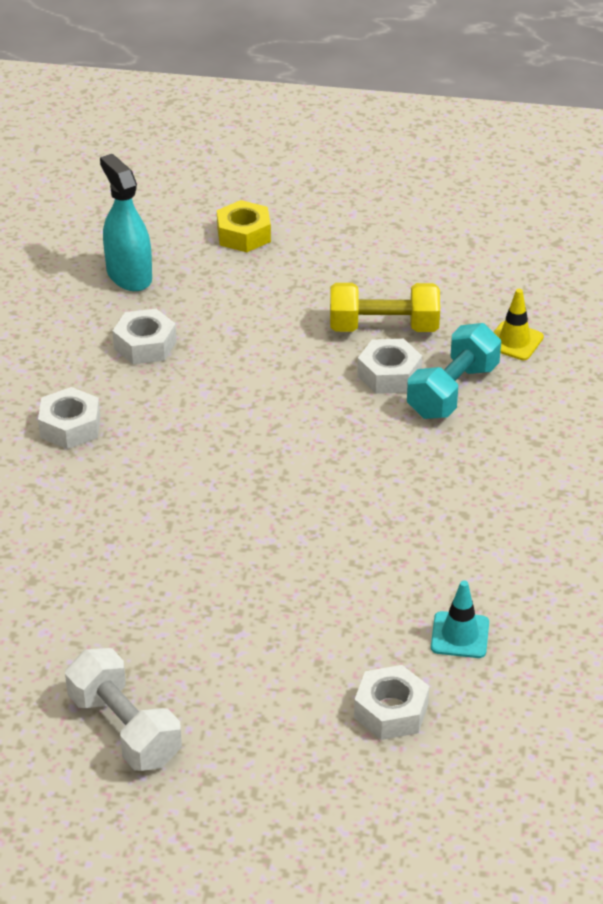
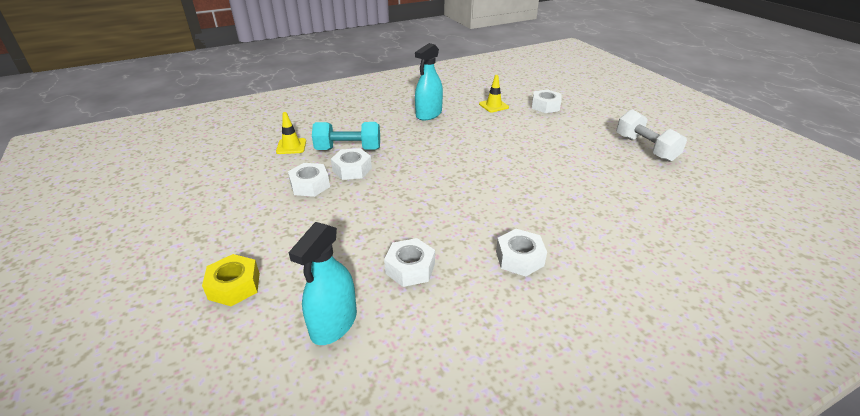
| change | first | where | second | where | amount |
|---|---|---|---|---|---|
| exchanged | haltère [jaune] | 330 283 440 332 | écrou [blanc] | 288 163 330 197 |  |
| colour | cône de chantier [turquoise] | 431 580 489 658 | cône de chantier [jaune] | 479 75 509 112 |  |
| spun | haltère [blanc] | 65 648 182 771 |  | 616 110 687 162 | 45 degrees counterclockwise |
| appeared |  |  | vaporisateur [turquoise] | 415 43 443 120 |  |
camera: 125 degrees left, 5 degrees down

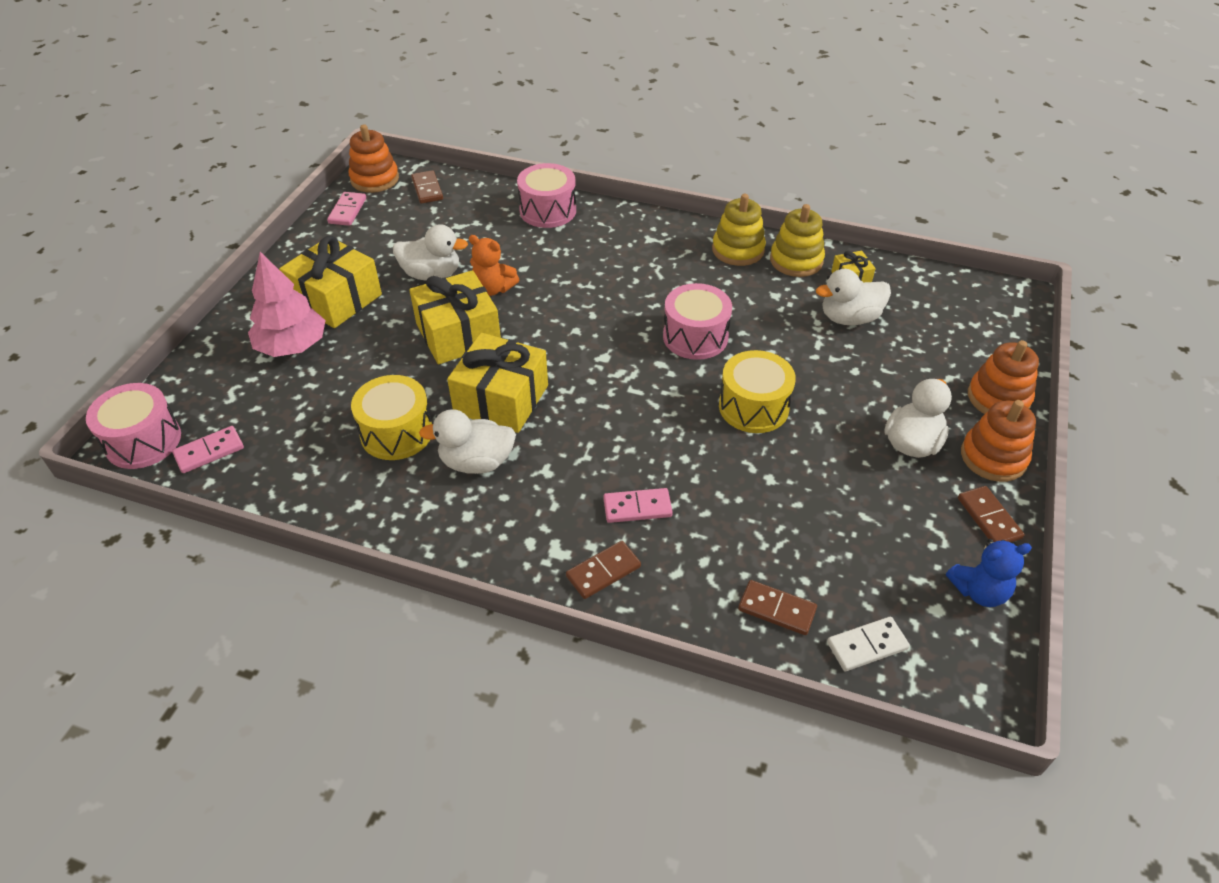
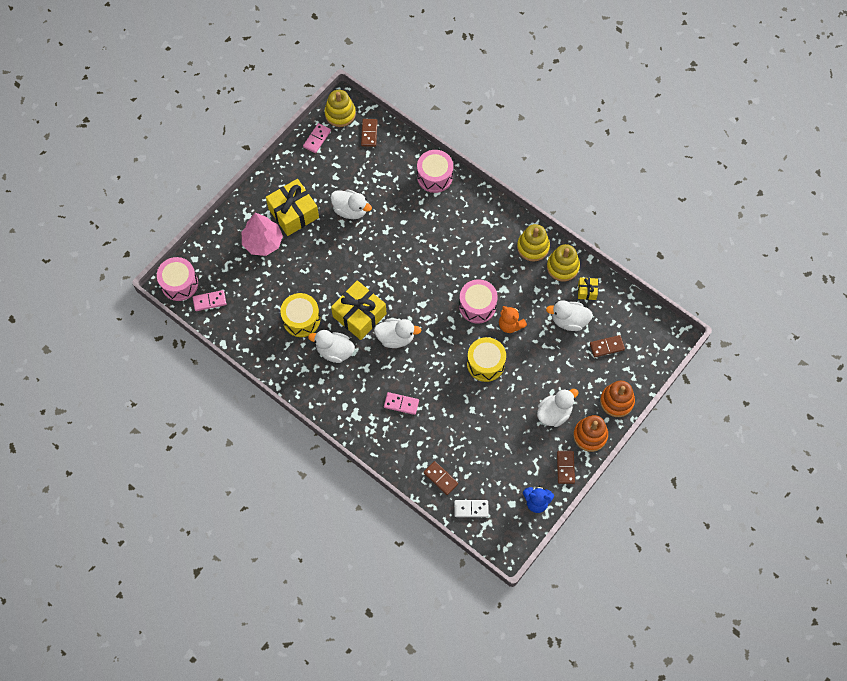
| change | first | where | second | where | amount |
|---|---|---|---|---|---|
| colour | jouet à empiler [orange] | 349 124 399 193 | jouet à empiler [jaune] | 324 90 356 127 |  |
| relocated | ours en peluche [orange] | 469 235 519 296 |  | 499 306 527 333 |  |
| missing | cadeau [jaune] | 409 270 501 364 |  |  |  |
| relocated | domino [marron] | 566 541 641 599 |  | 590 335 625 357 |  |
| appeared |  |  | canard [blanc] | 374 318 422 348 |  |
camera: 20 degrees right, 20 degrees up

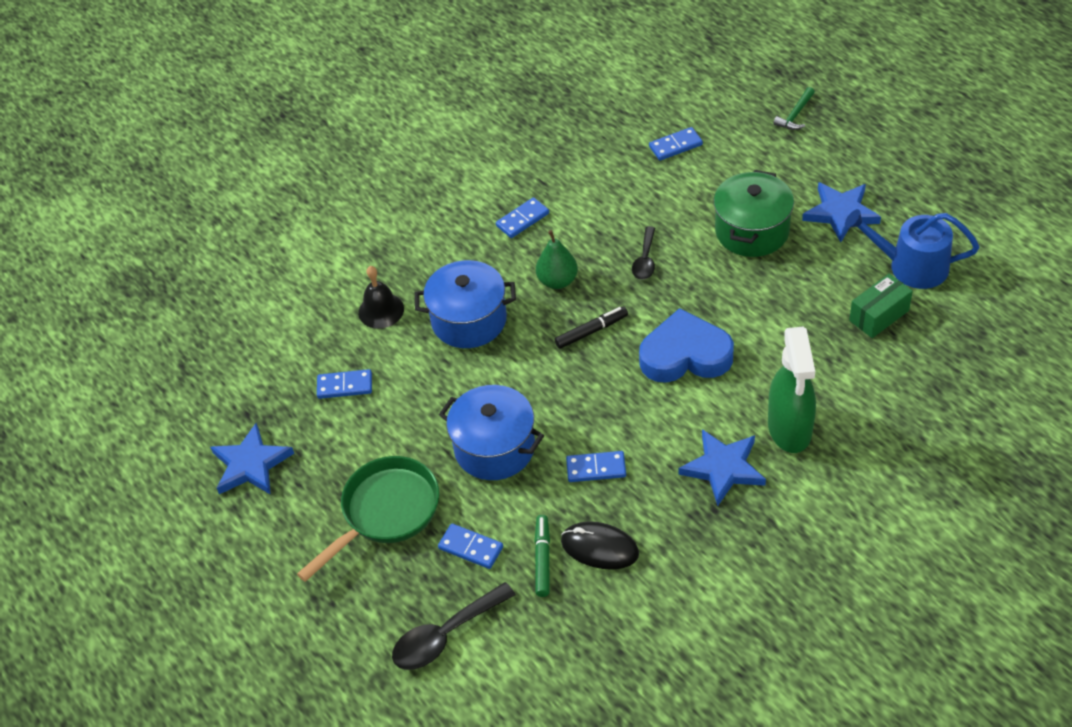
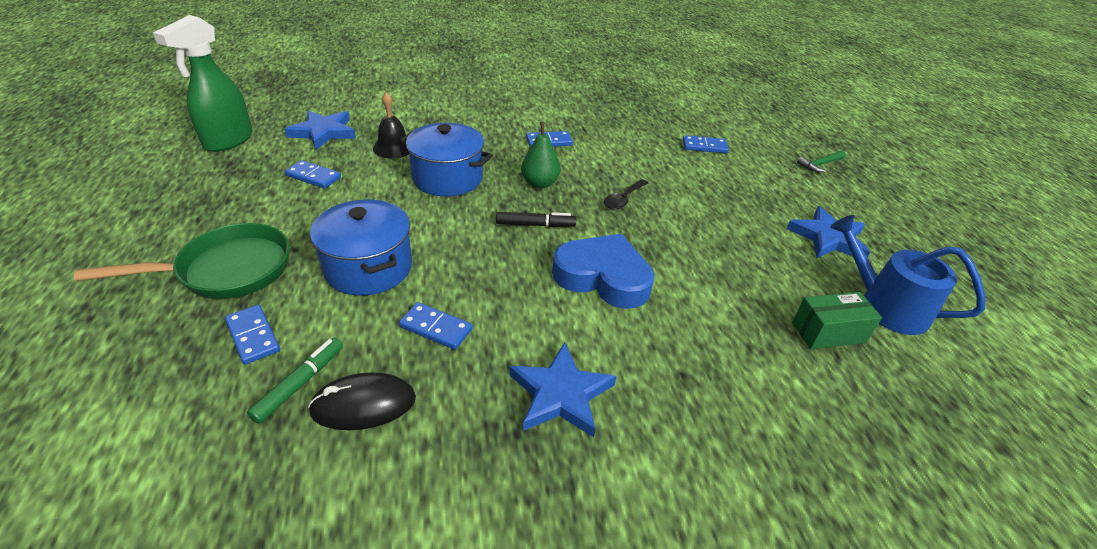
| change | first | where | second | where | amount |
|---|---|---|---|---|---|
| missing | marmite [vert] | 714 170 794 257 |  |  |  |
| relocated | vaporisateur [vert] | 768 327 816 453 |  | 153 15 253 152 |  |
| relocated | étoile [bleu] | 210 423 294 495 |  | 284 111 356 150 |  |
| spun | souris [noir] | 561 521 639 570 |  | 308 372 416 430 | 60 degrees counterclockwise |
| missing | cuillère [noir] | 392 582 516 670 |  |  |  |
camera: 20 degrees right, 10 degrees down

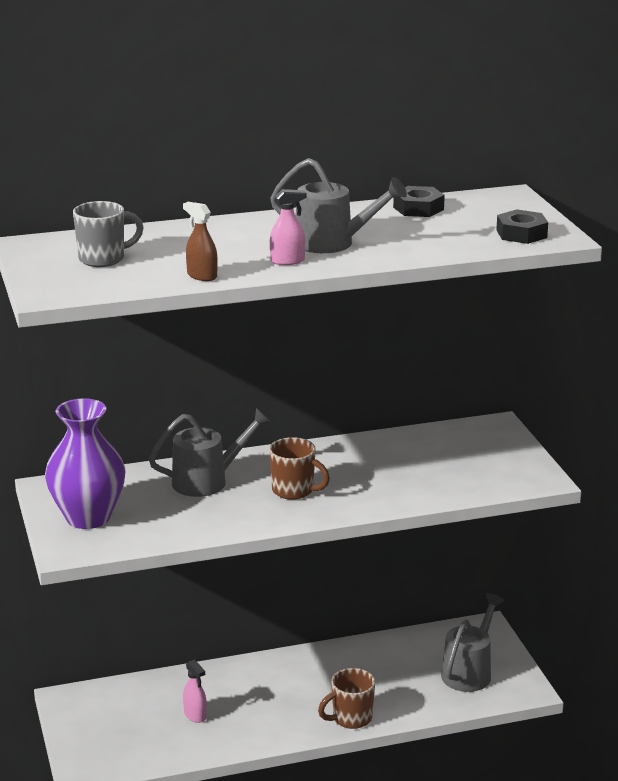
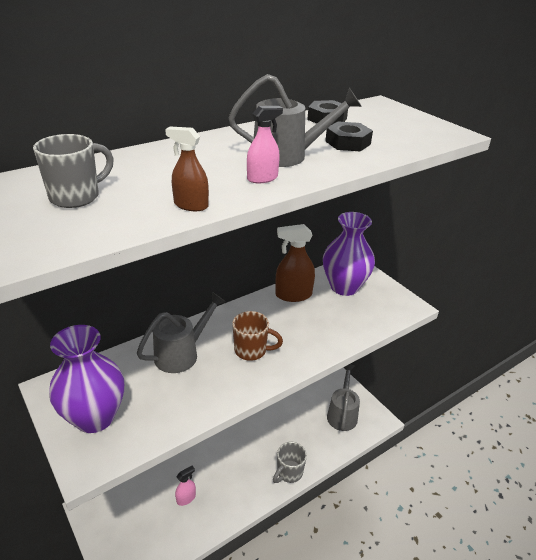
| change | first | where | second | where | amount |
|---|---|---|---|---|---|
| relocated | écrou [noir] | 496 209 548 244 |  | 325 122 373 152 |  |
| spun | vaporisateur [rose] | 183 659 207 723 |  | 175 466 196 506 | 75 degrees counterclockwise |
| colour | tasse [marron] | 318 668 375 729 | tasse [gris] | 273 442 307 483 |  |
| appeared |  |  | vase [violet] | 323 212 375 296 |  |
| appeared |  |  | vaporisateur [marron] | 275 224 315 302 |  |
camera: 20 degrees left, 10 degrees up

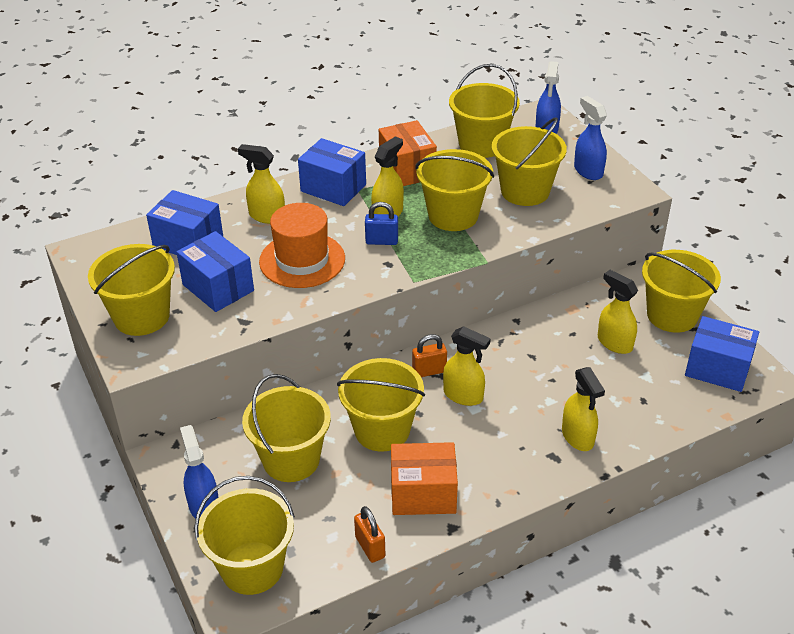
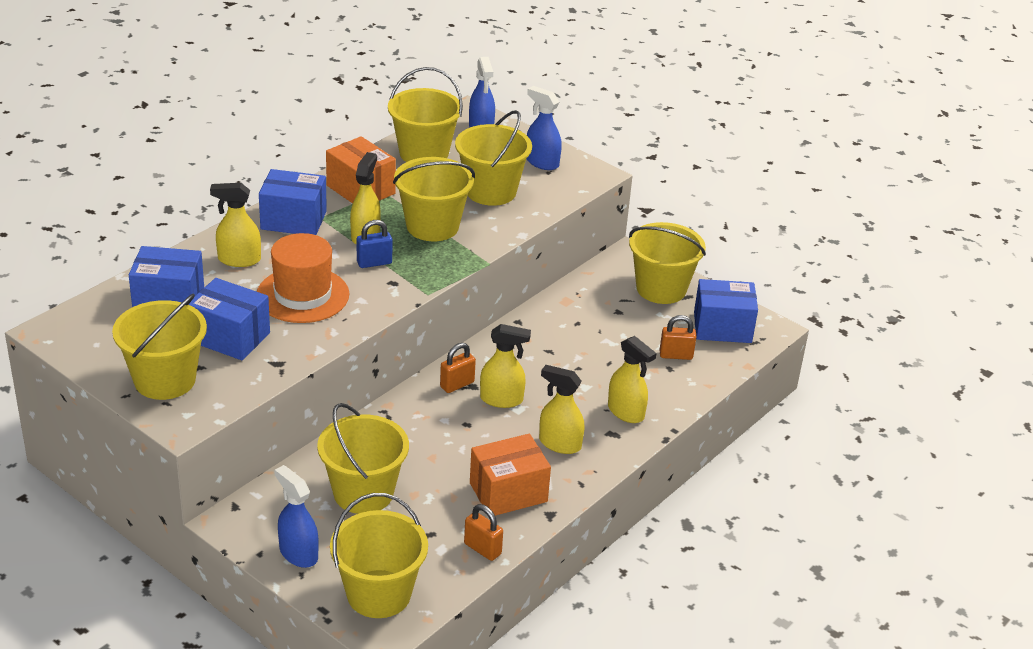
| change | first | where | second | where | amount |
|---|---|---|---|---|---|
| relocated | vaporisateur [jaune] | 598 270 638 354 |  | 539 365 585 454 |  |
| missing | seau [jaune] | 337 358 425 452 |  |  |  |
| appeared |  |  | cadenas [orange] | 660 315 696 360 |  |
camera: 25 degrees left, 5 degrees down

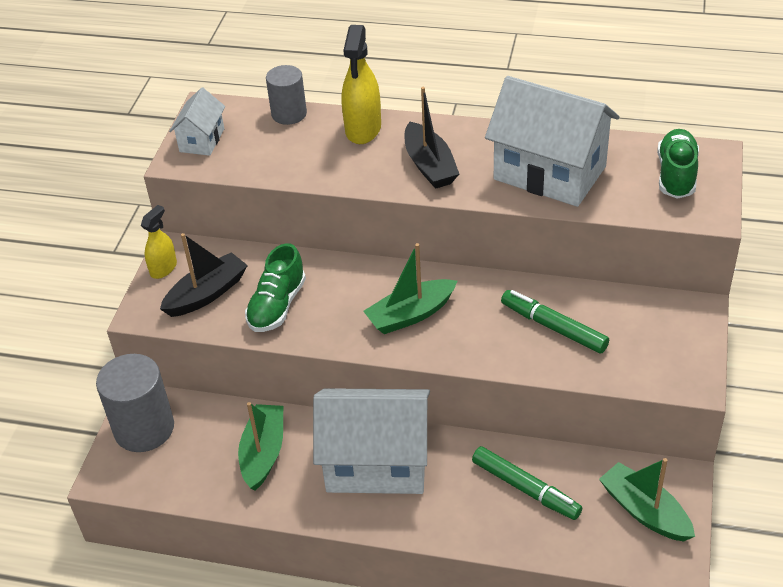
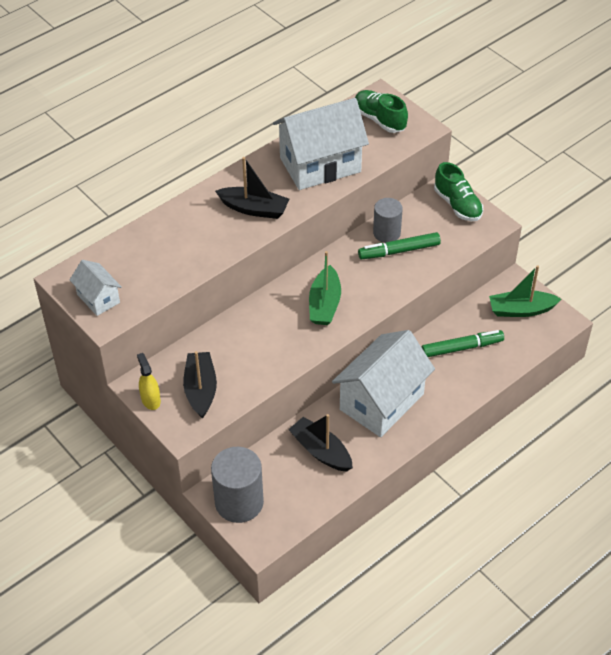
| change | first | where | second | where | amount |
|---|---|---|---|---|---|
| missing | vaporisateur [jaune] | 341 25 381 144 |  |  |  |
| relocated | cylindre [gris] | 266 65 307 125 |  | 373 198 403 243 |  |
| relocated | chaussure [vert] | 245 243 306 332 |  | 434 162 483 221 |  |
| colour | bateau [vert] | 238 402 283 491 | bateau [noir] | 288 414 353 472 |  |
camera: 55 degrees left, 5 degrees up

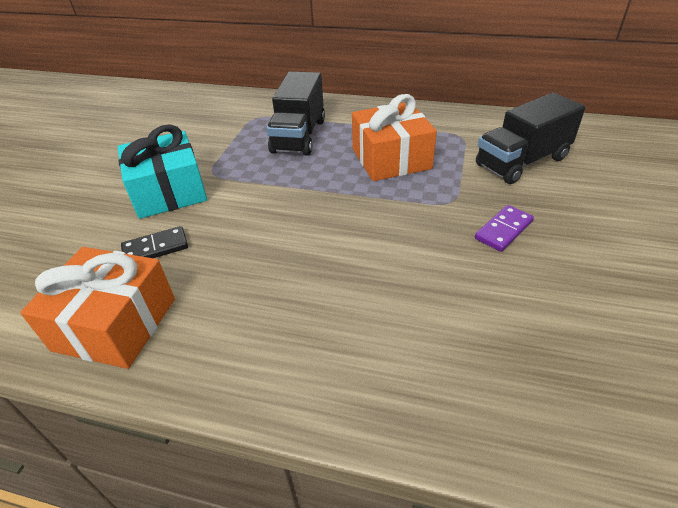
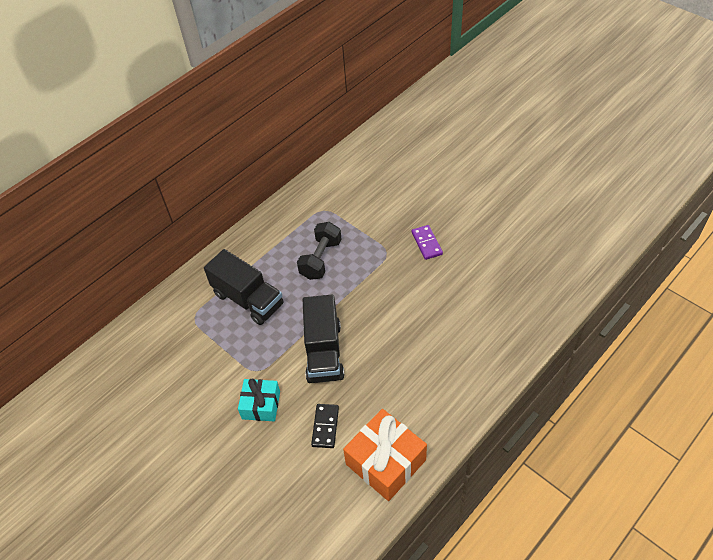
| change | first | where | second | where | amount |
|---|---|---|---|---|---|
| relocated | camion [noir] | 476 93 585 184 |  | 302 295 344 383 |  |
| exchanged | cadeau [orange] | 352 94 437 181 | haltère [noir] | 297 222 342 280 |  |
| size | cadeau [turquoise] | 117 124 207 219 |  | 238 379 280 421 | x0.62 |
camera: 60 degrees left, 10 degrees up

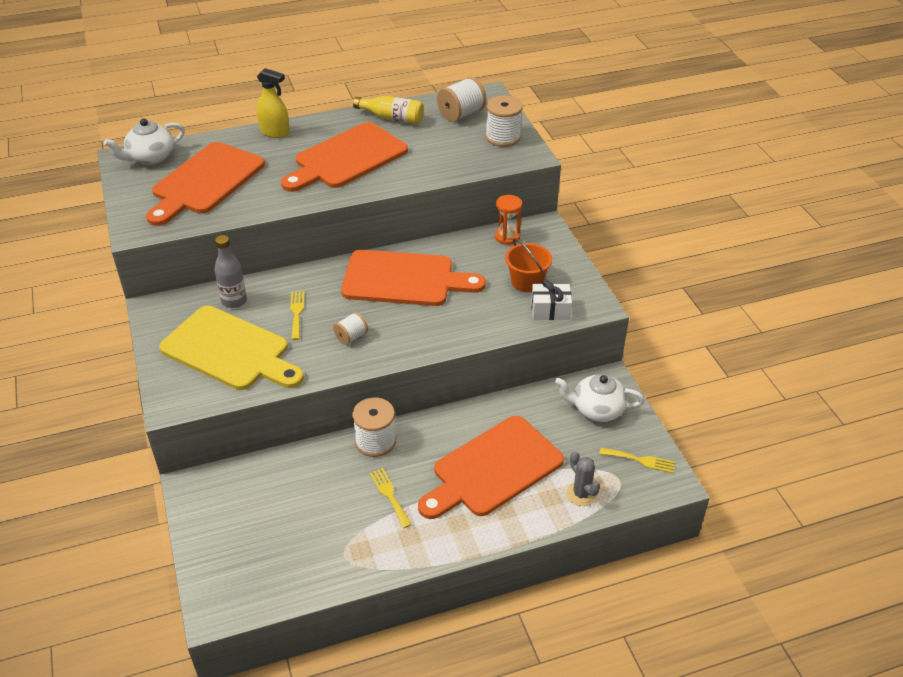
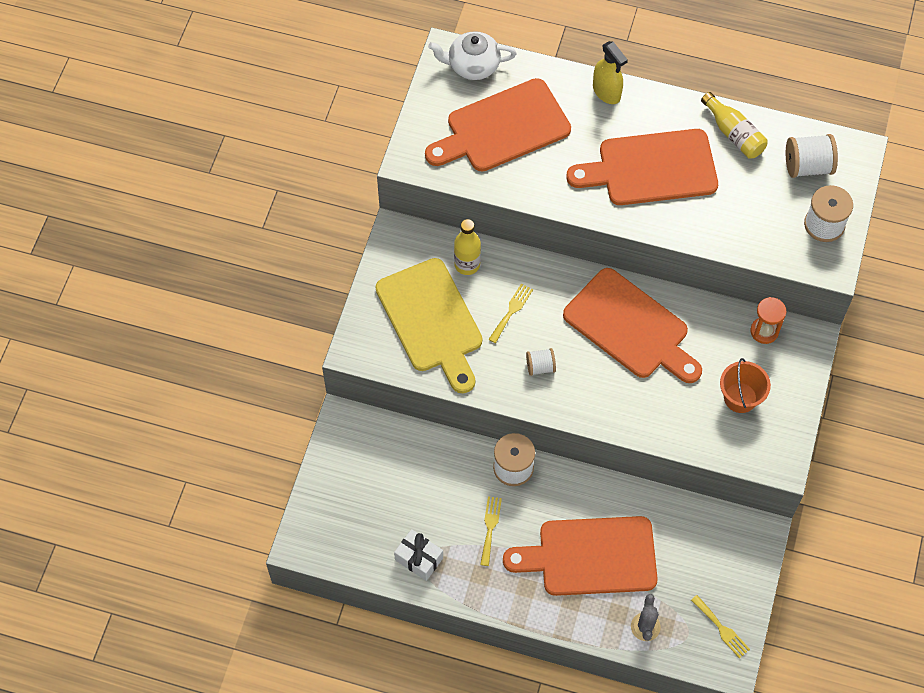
| change | first | where | second | where | amount |
|---|---|---|---|---|---|
| colour | bouteille [gris] | 215 235 247 308 | bouteille [jaune] | 454 219 481 275 |  |
| relocated | cadeau [blanc] | 531 279 572 320 |  | 394 529 443 581 |  |
| missing | théière [blanc] | 555 374 644 422 |  |  |  |
camera: 35 degrees right, 20 degrees up

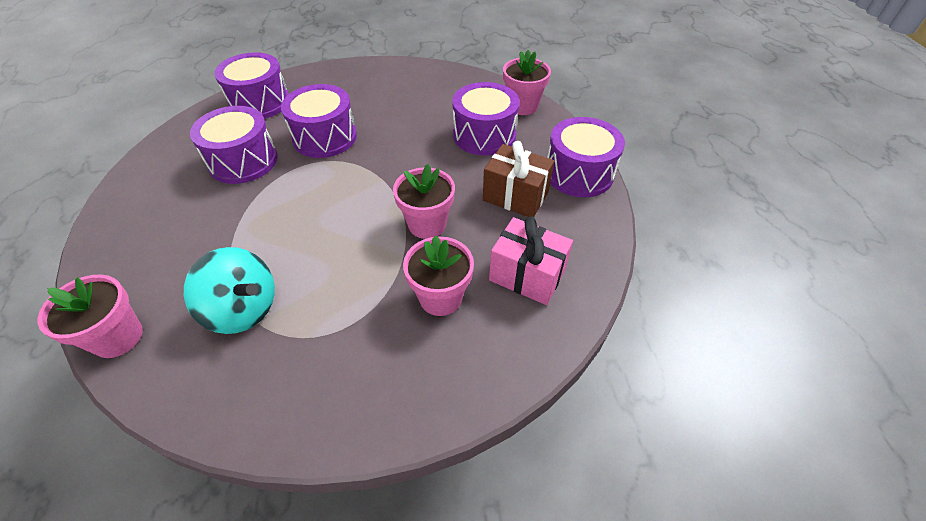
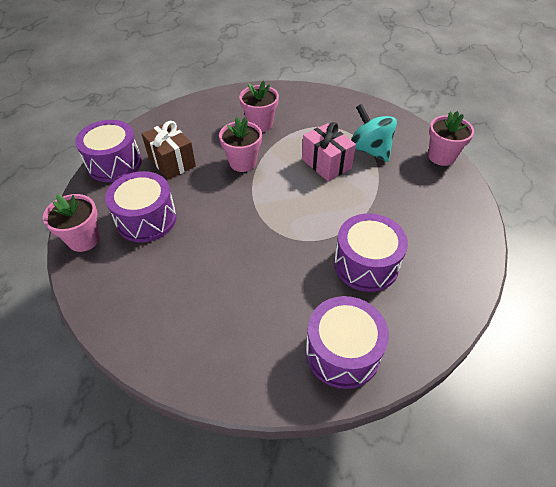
| change | first | where | second | where | amount |
|---|---|---|---|---|---|
| missing | tambour [violet] | 281 84 357 158 |  |  |  |
| relocated | cadeau [rose] | 489 217 573 305 |  | 302 122 356 181 |  |
camera: 155 degrees left, 0 degrees up

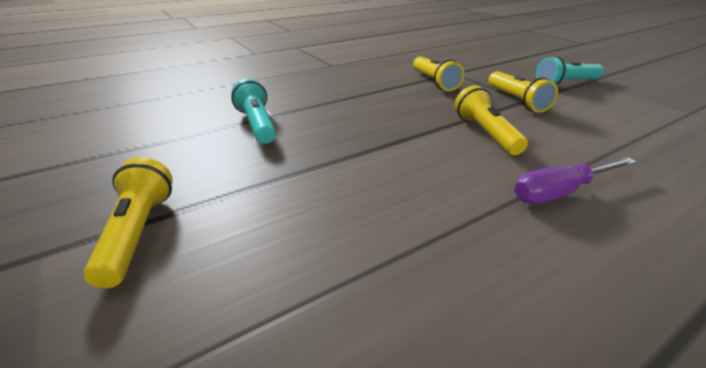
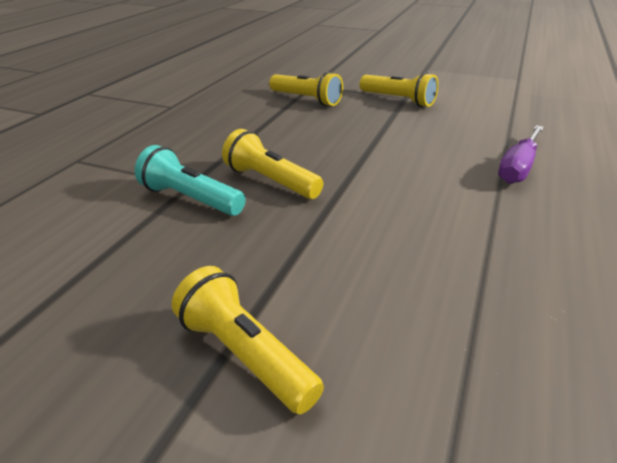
| change | first | where | second | where | amount |
|---|---|---|---|---|---|
| missing | lampe de poche [turquoise] | 536 56 604 85 |  |  |  |
| relocated | lampe de poche [jaune] | 454 85 528 155 |  | 222 129 323 199 |  |
camera: 35 degrees left, 0 degrees up

